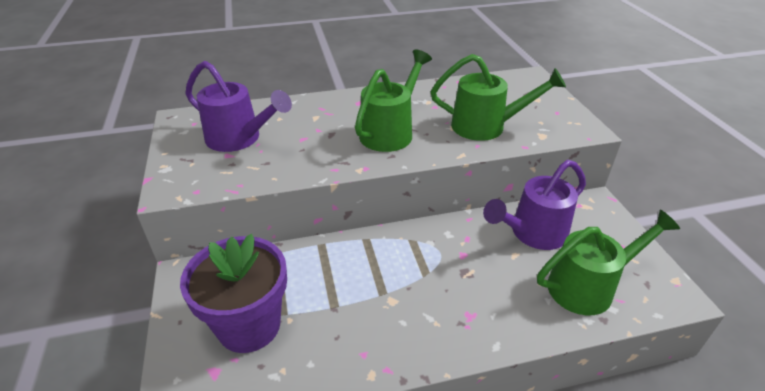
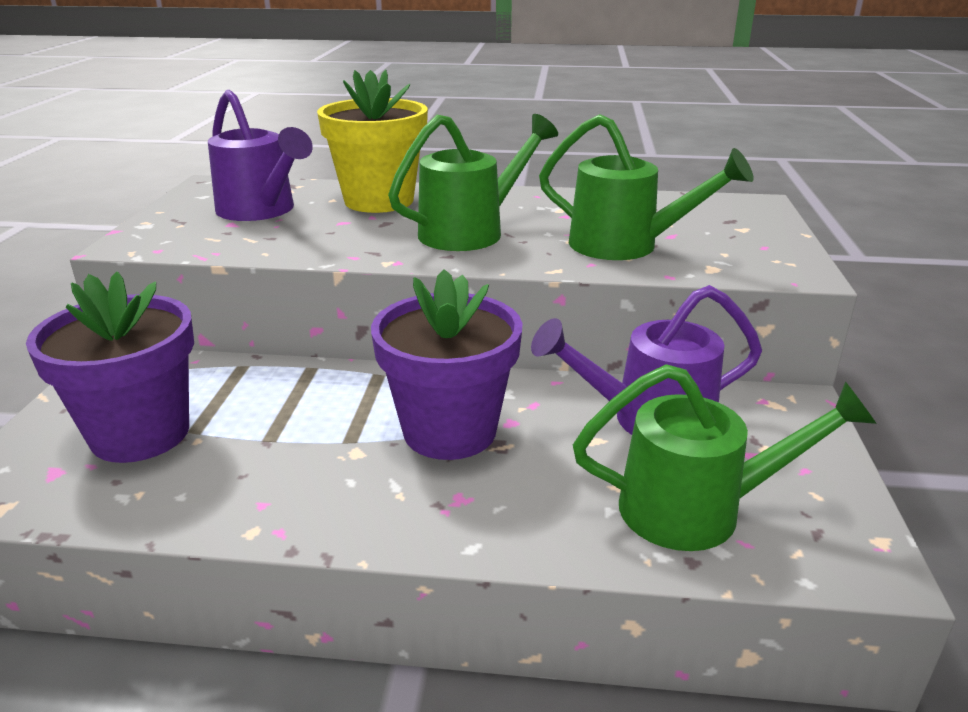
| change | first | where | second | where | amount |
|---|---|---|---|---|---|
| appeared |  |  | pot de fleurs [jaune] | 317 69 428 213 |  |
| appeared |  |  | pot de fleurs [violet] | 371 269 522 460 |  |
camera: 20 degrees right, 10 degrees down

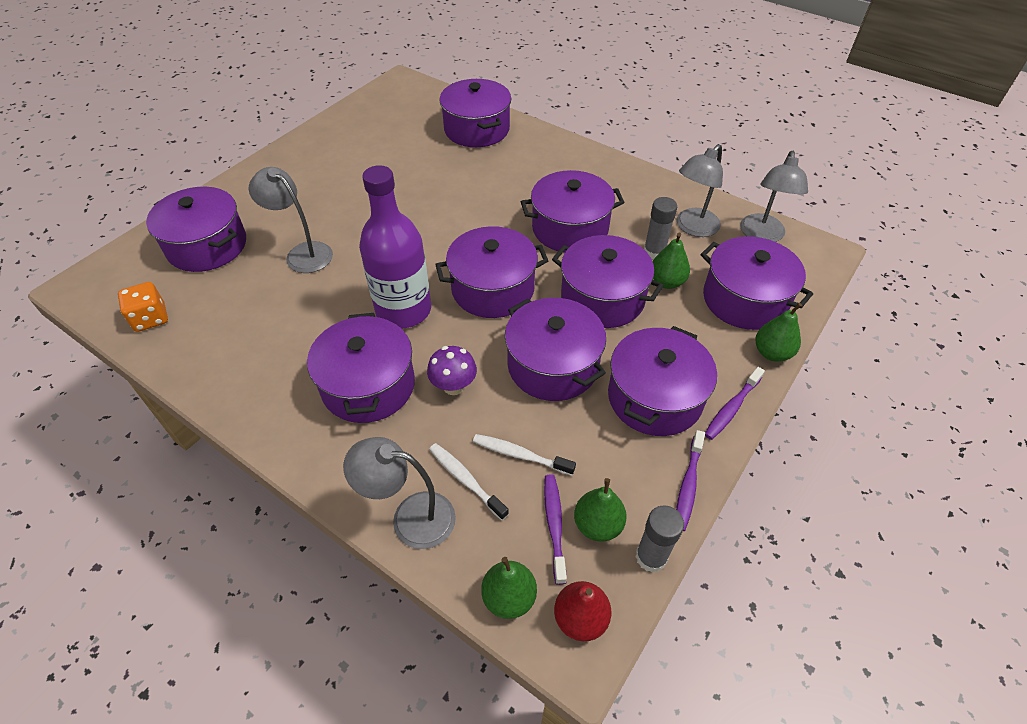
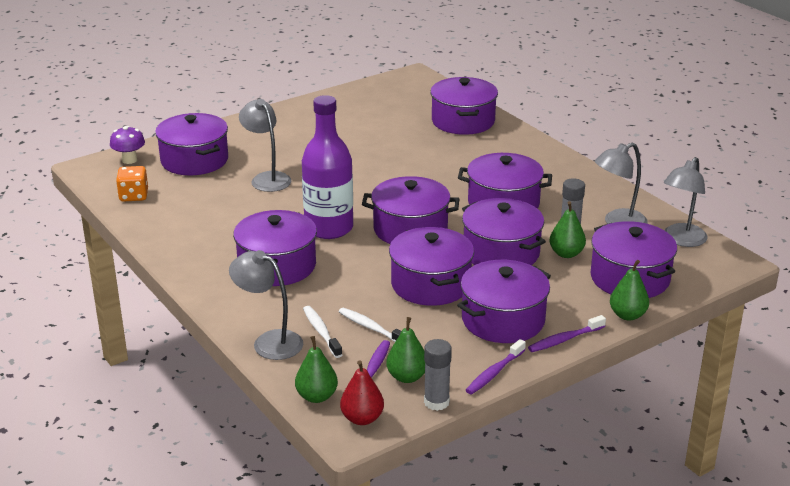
| change | first | where | second | where | amount |
|---|---|---|---|---|---|
| relocated | champignon [violet] | 427 346 477 395 |  | 110 126 145 164 |  |
camera: 20 degrees right, 20 degrees down

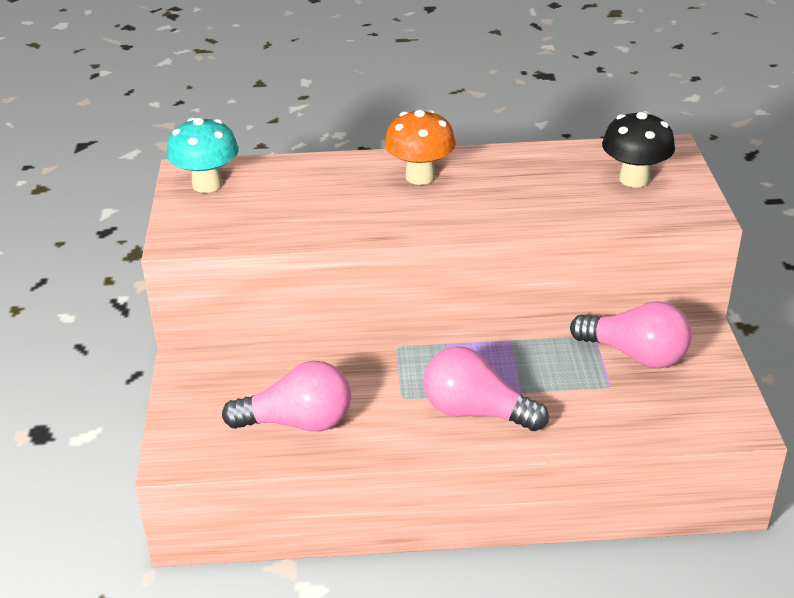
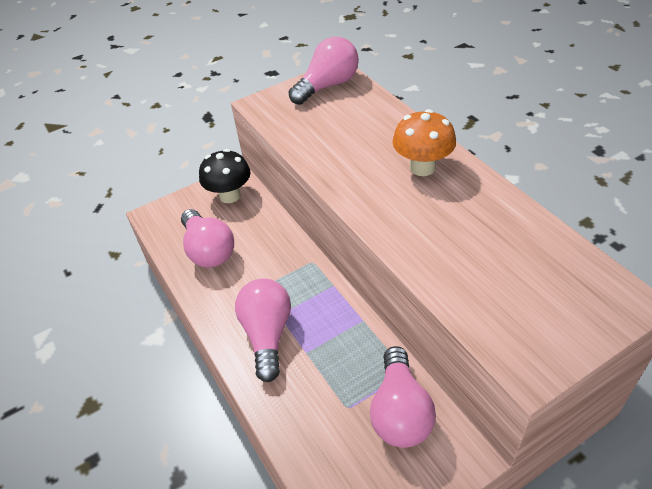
| change | first | where | second | where | amount |
|---|---|---|---|---|---|
| relocated | champignon [noir] | 602 111 675 188 |  | 199 149 251 203 |  |
| exchanged | champignon [turquoise] | 167 117 239 193 | ampoule [rose] | 289 37 359 105 |  |
camera: 65 degrees right, 10 degrees up

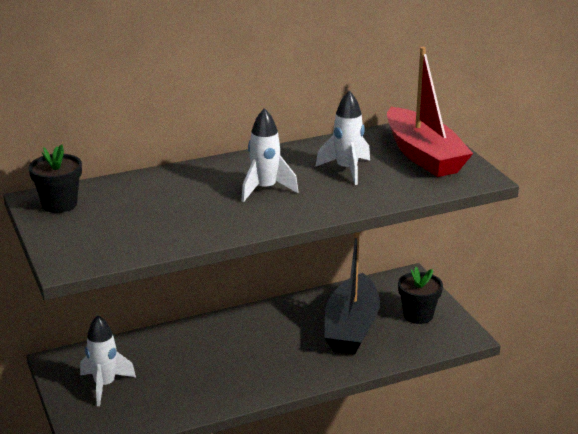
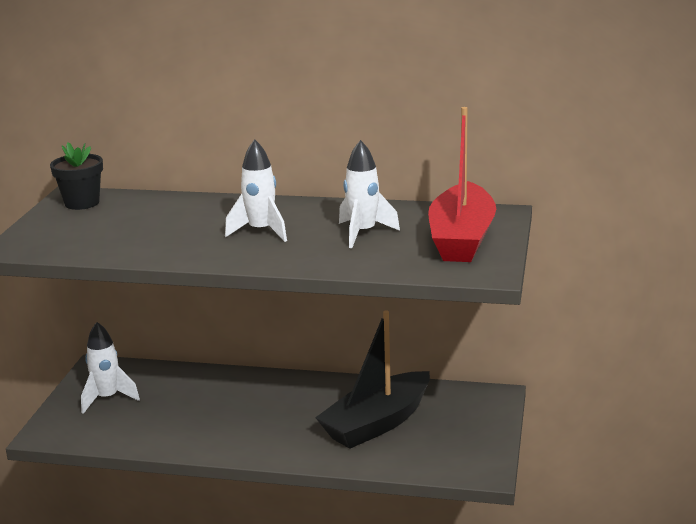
| change | first | where | second | where | amount |
|---|---|---|---|---|---|
| missing | pot de fleurs [noir] | 398 266 443 324 |  |  |  |
camera: 35 degrees right, 5 degrees down

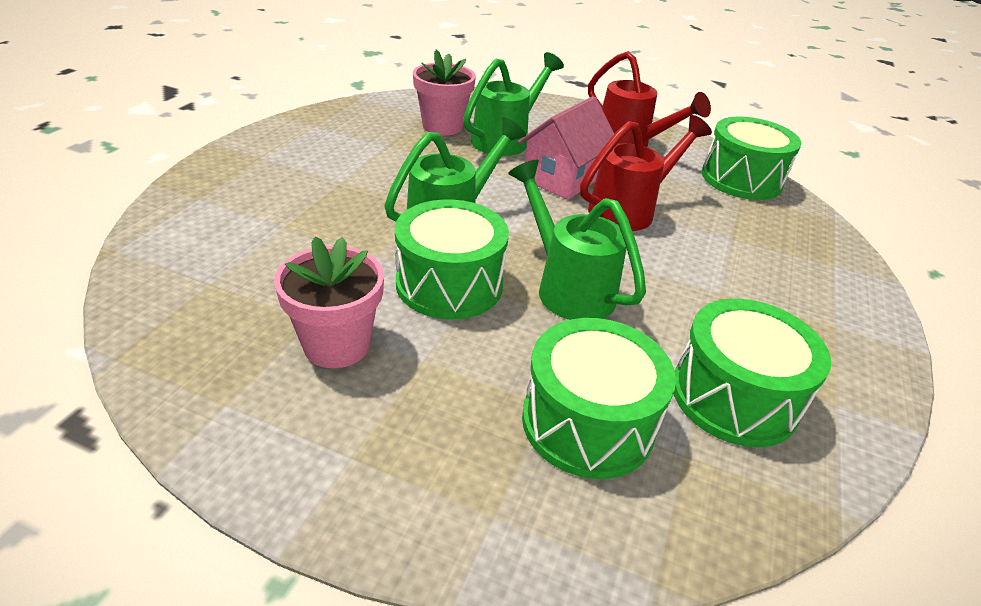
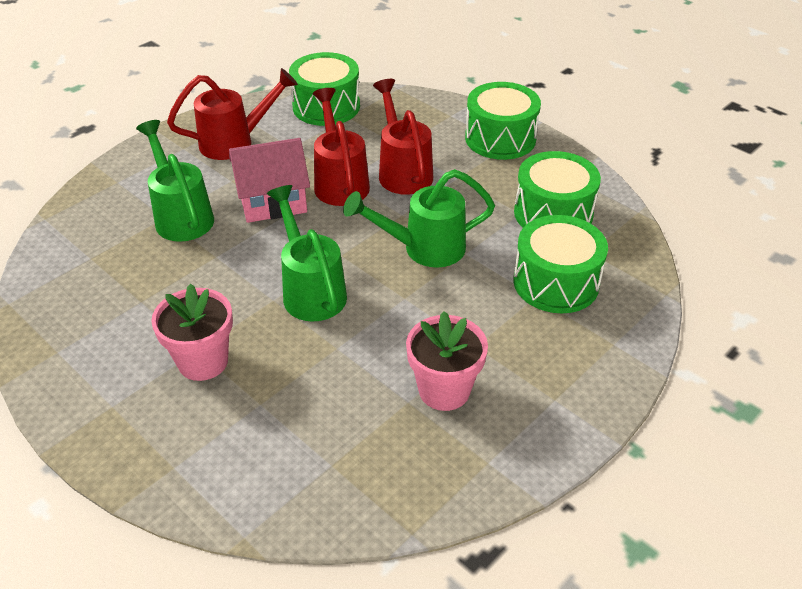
| change | first | where | second | where | amount |
|---|---|---|---|---|---|
| relocated | pot de fleurs [rose] | 413 50 476 136 |  | 151 283 233 381 |  |
| spun | maison [rose] | 518 96 614 200 |  | 229 138 310 223 | 75 degrees counterclockwise |
| relocated | tambour [vert] | 395 200 509 320 |  | 465 82 541 160 |  |
| appeared |  |  | arrosoir [rouge] | 373 79 433 195 |  |
camera: 65 degrees left, 5 degrees up

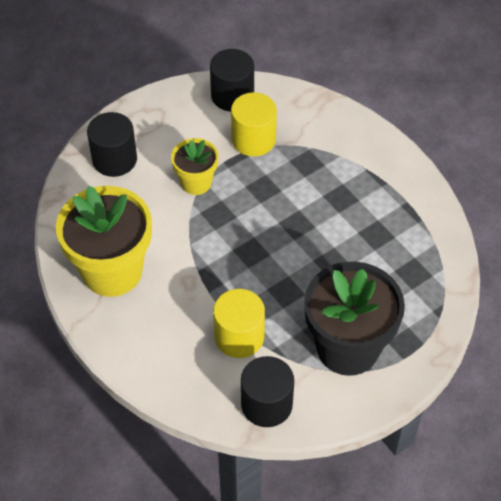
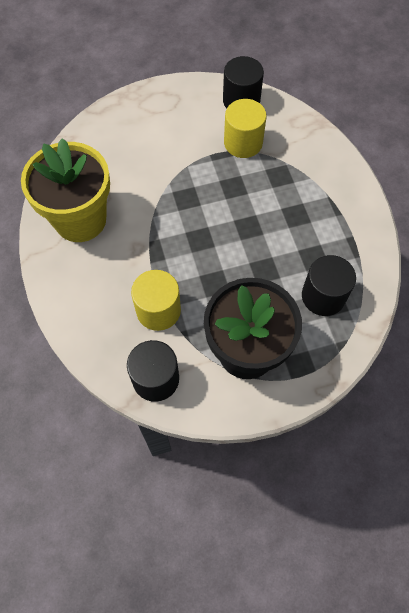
| change | first | where | second | where | amount |
|---|---|---|---|---|---|
| relocated | cylindre [noir] | 87 112 137 177 |  | 302 255 356 316 |  |
| missing | pot de fleurs [jaune] | 171 138 218 195 |  |  |  |
camera: 20 degrees right, 10 degrees up

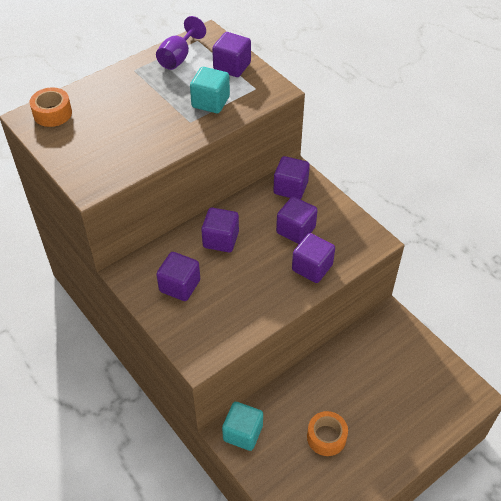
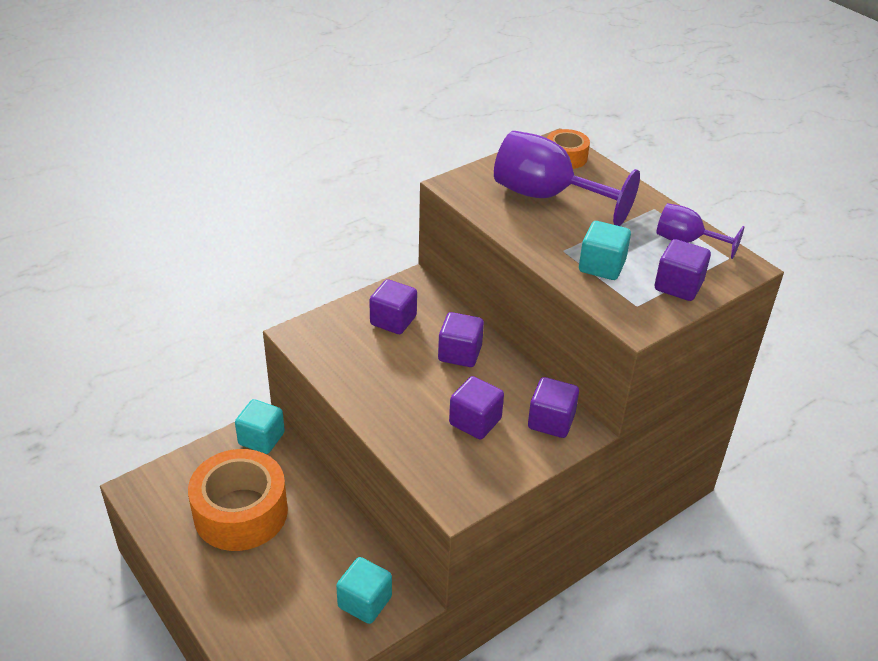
| change | first | where | second | where | amount |
|---|---|---|---|---|---|
| missing | cube [violet] | 292 233 335 283 |  |  |  |
| size | ruban adhésif [orange] | 307 411 348 456 |  | 188 449 288 551 | x1.99 |
| appeared |  |  | verre à pied [violet] | 494 131 640 226 |  |
| appeared |  |  | cube [turquoise] | 336 557 392 624 |  |
camera: 90 degrees right, 10 degrees down

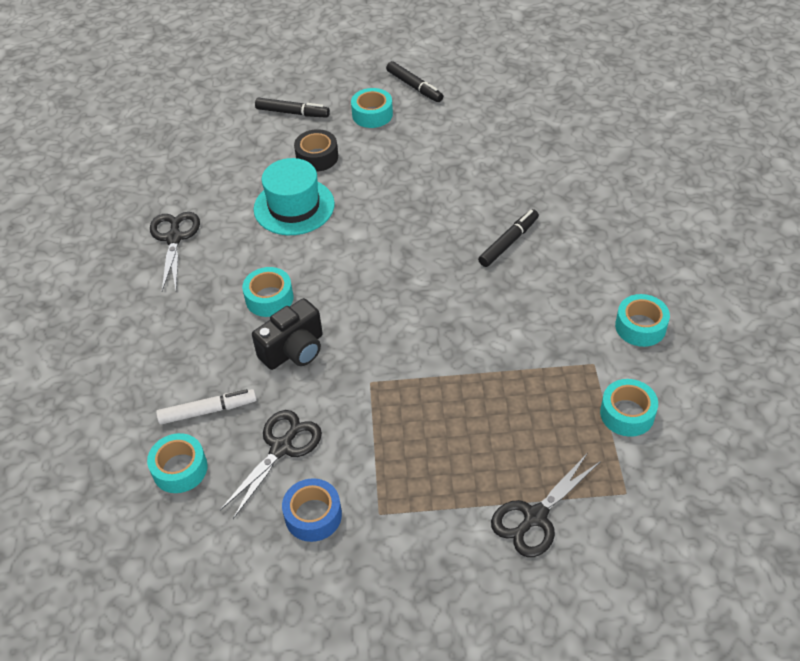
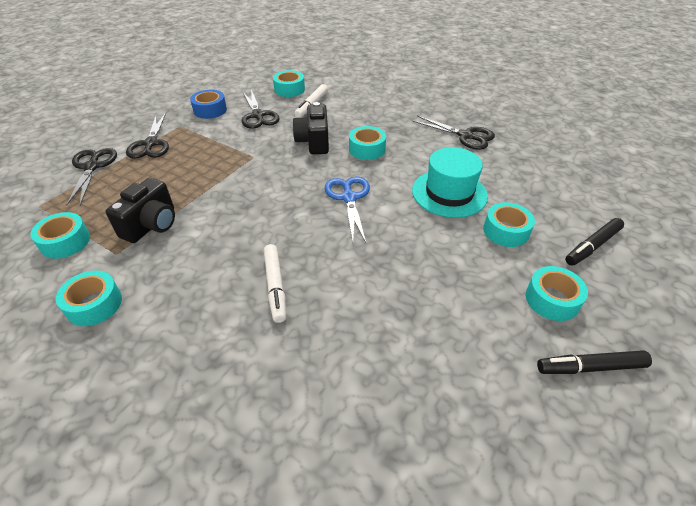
| change | first | where | second | where | amount |
|---|---|---|---|---|---|
| colour | ruban adhésif [noir] | 294 129 338 172 | ruban adhésif [turquoise] | 483 202 535 247 |  |
| colour | feutre [noir] | 478 209 539 267 | feutre [blanc] | 264 244 286 323 |  |
| appeared |  |  | ciseaux [noir] | 126 113 169 159 |  |
| appeared |  |  | ciseaux [bleu] | 325 176 370 243 |  |
| appeared |  |  | appareil photo [noir] | 105 178 175 243 |  |
camera: 125 degrees right, 5 degrees down

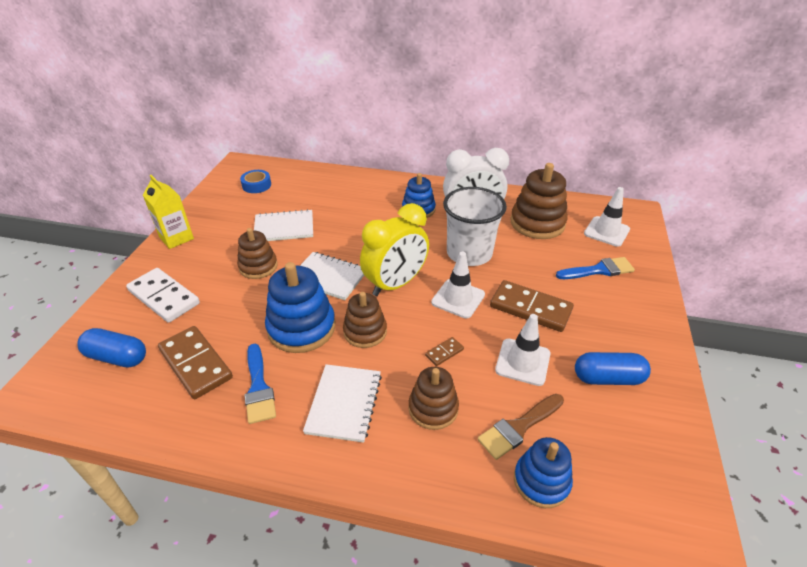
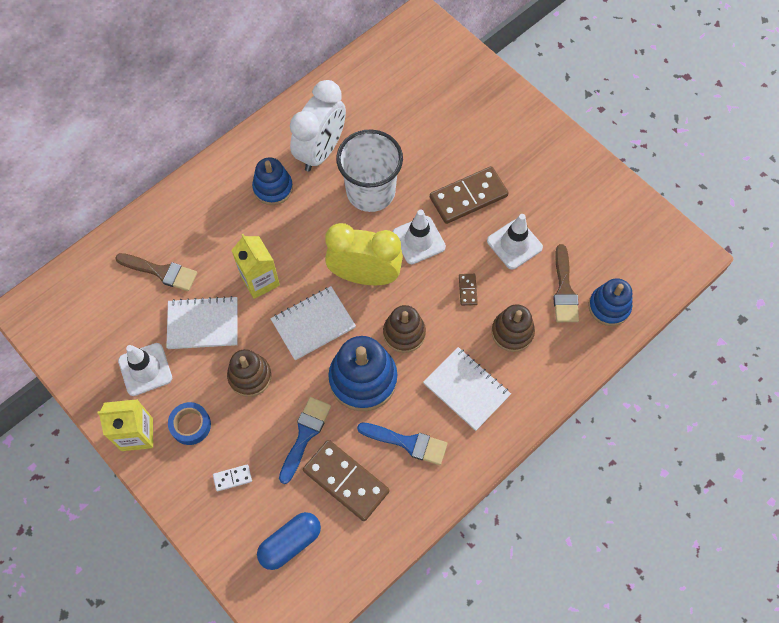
| change | first | where | second | where | amount |
|---|---|---|---|---|---|
| missing | jouet à empiler [marron] | 510 163 568 239 |  |  |  |
| relocated | ruban adhésif [bleu] | 240 170 271 193 |  | 168 402 211 445 |  |
| relocated | cône de chantier [blanc] | 584 187 630 247 |  | 118 343 172 396 |  |
| spun | réveil [jaune] | 360 203 429 296 |  | 325 223 403 285 | 75 degrees counterclockwise |
| spun | carnet [blanc] | 254 209 313 241 |  | 166 296 238 349 | 60 degrees clockwise |
| relocated | pinceau [bleu] | 556 257 635 279 |  | 279 397 331 484 |  |
| size | domino [blanc] | 126 268 200 323 |  | 213 464 252 491 | x0.45 |
| spun | domino [marron] | 158 326 233 399 |  | 303 440 389 521 | 45 degrees clockwise |
| missing | gélule [bleu] | 575 352 651 385 |  |  |  |
| appeared |  |  | brique de lait [jaune] | 231 234 280 299 |  |
| appeared |  |  | pinceau [marron] | 115 253 198 291 |  |
camera: 55 degrees left, 25 degrees up

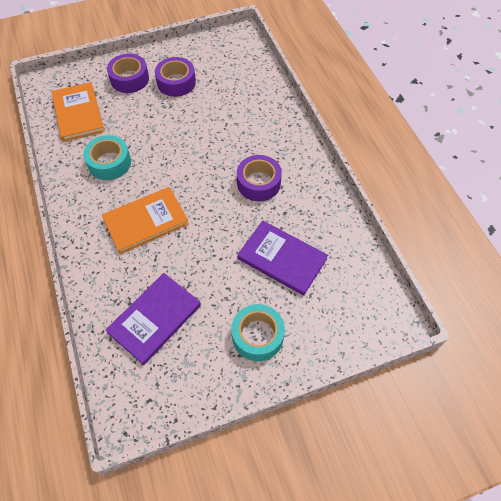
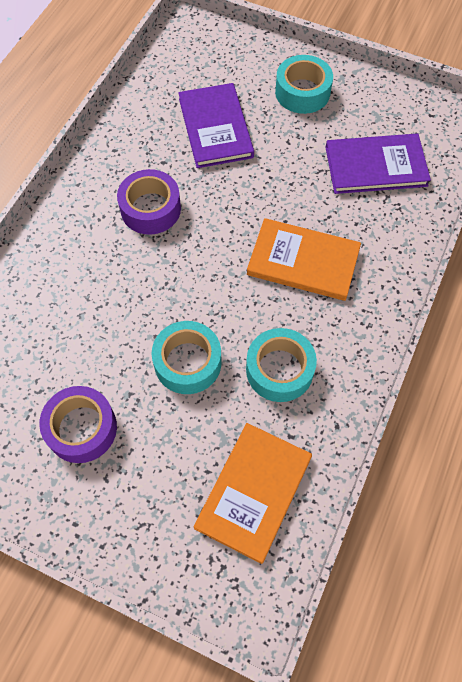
| change | first | where | second | where | amount |
|---|---|---|---|---|---|
| missing | ruban adhésif [violet] | 107 54 149 93 |  |  |  |
| appeared |  |  | ruban adhésif [turquoise] | 152 321 221 394 |  |
camera: 135 degrees left, 5 degrees up

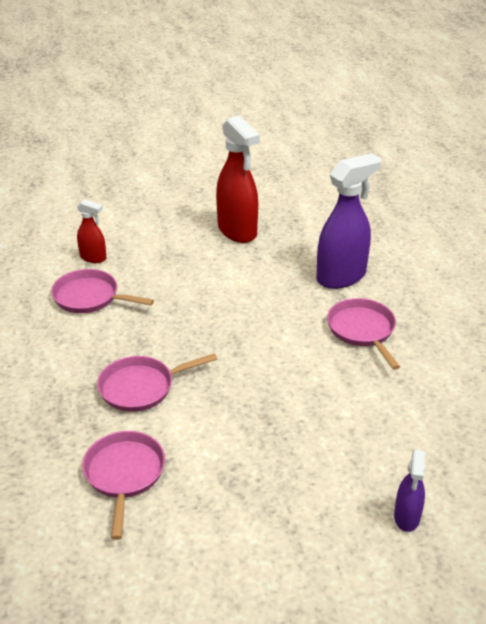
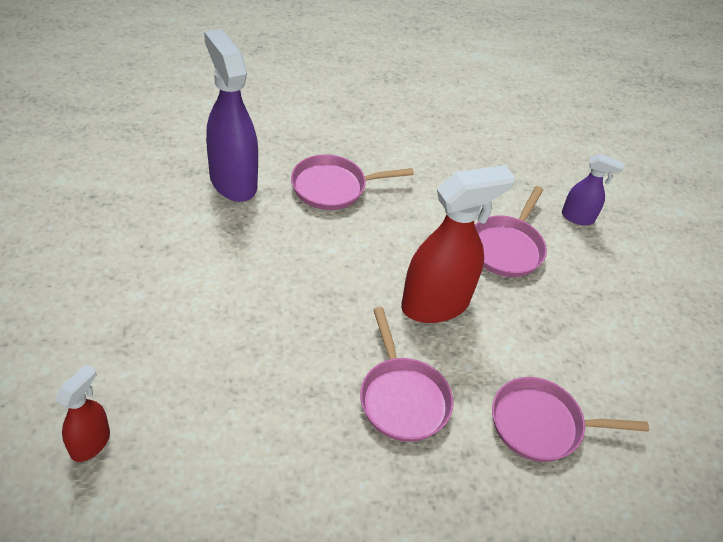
| change | first | where | second | where | amount |
|---|---|---|---|---|---|
| relocated | vaporisateur [rouge] | 216 115 260 243 |  | 401 165 515 323 |  |
| relocated | poêle [rose] | 51 269 154 313 |  | 475 186 547 277 |  |
camera: 90 degrees left, 10 degrees up

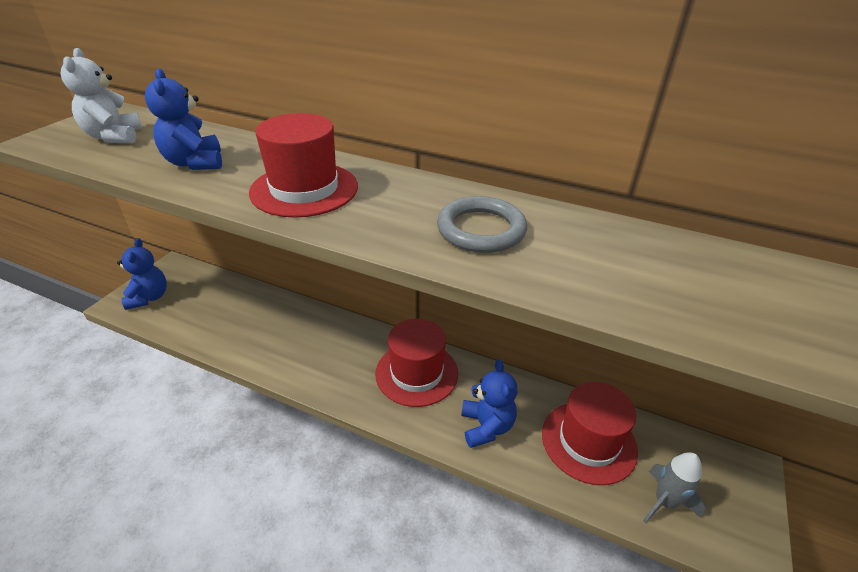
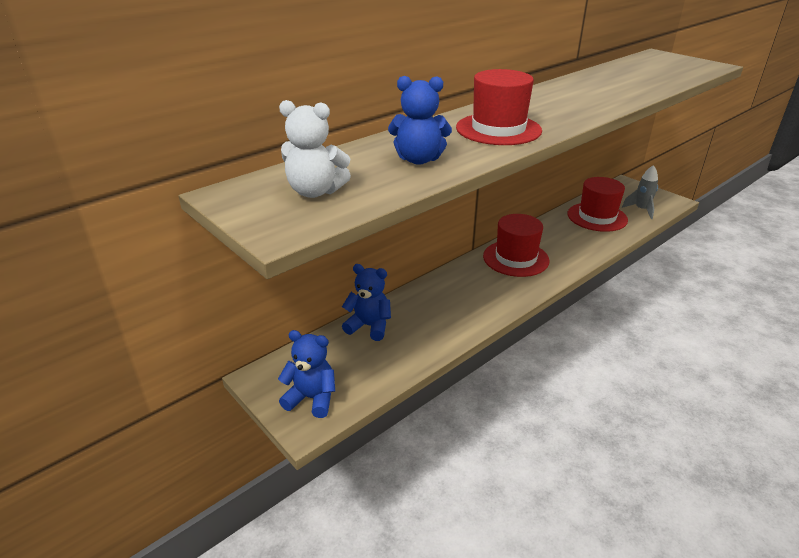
| change | first | where | second | where | amount |
|---|---|---|---|---|---|
| missing | anneau [gris] | 437 196 527 253 |  |  |  |
| relocated | ours en peluche [bleu] | 461 359 518 448 |  | 342 264 391 341 |  |
camera: 65 degrees left, 5 degrees down

